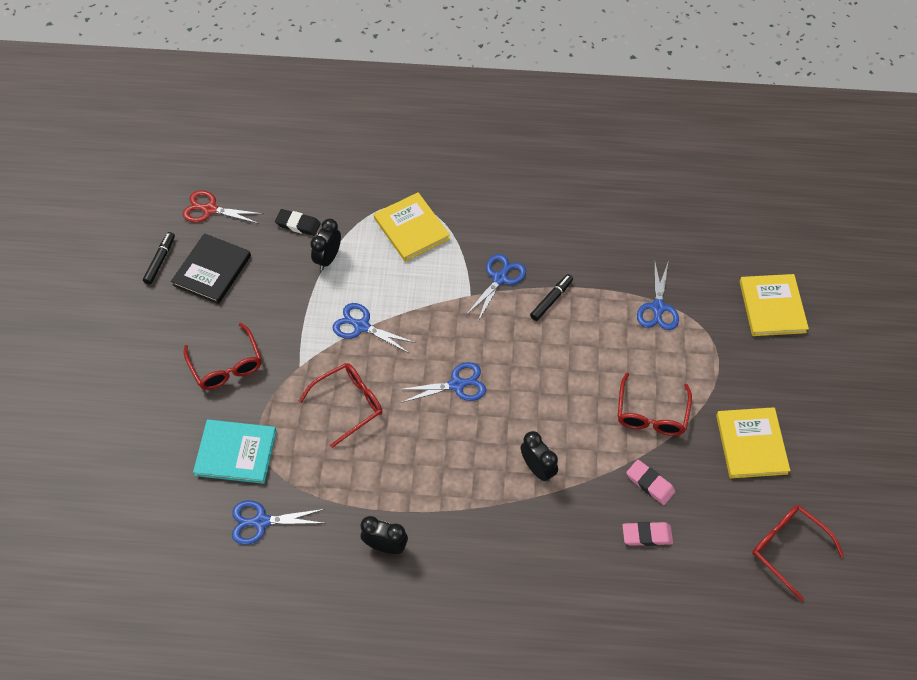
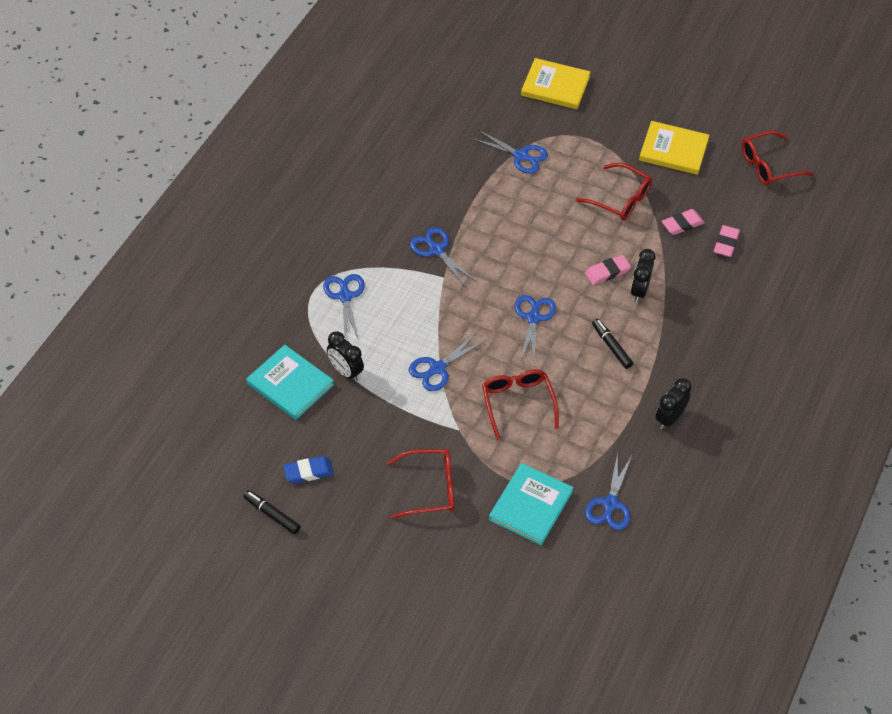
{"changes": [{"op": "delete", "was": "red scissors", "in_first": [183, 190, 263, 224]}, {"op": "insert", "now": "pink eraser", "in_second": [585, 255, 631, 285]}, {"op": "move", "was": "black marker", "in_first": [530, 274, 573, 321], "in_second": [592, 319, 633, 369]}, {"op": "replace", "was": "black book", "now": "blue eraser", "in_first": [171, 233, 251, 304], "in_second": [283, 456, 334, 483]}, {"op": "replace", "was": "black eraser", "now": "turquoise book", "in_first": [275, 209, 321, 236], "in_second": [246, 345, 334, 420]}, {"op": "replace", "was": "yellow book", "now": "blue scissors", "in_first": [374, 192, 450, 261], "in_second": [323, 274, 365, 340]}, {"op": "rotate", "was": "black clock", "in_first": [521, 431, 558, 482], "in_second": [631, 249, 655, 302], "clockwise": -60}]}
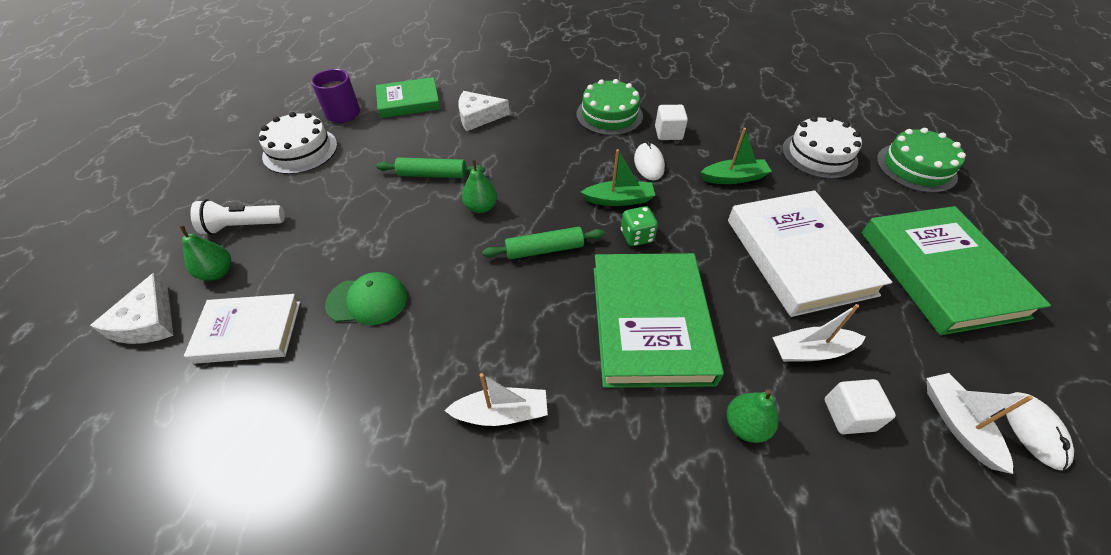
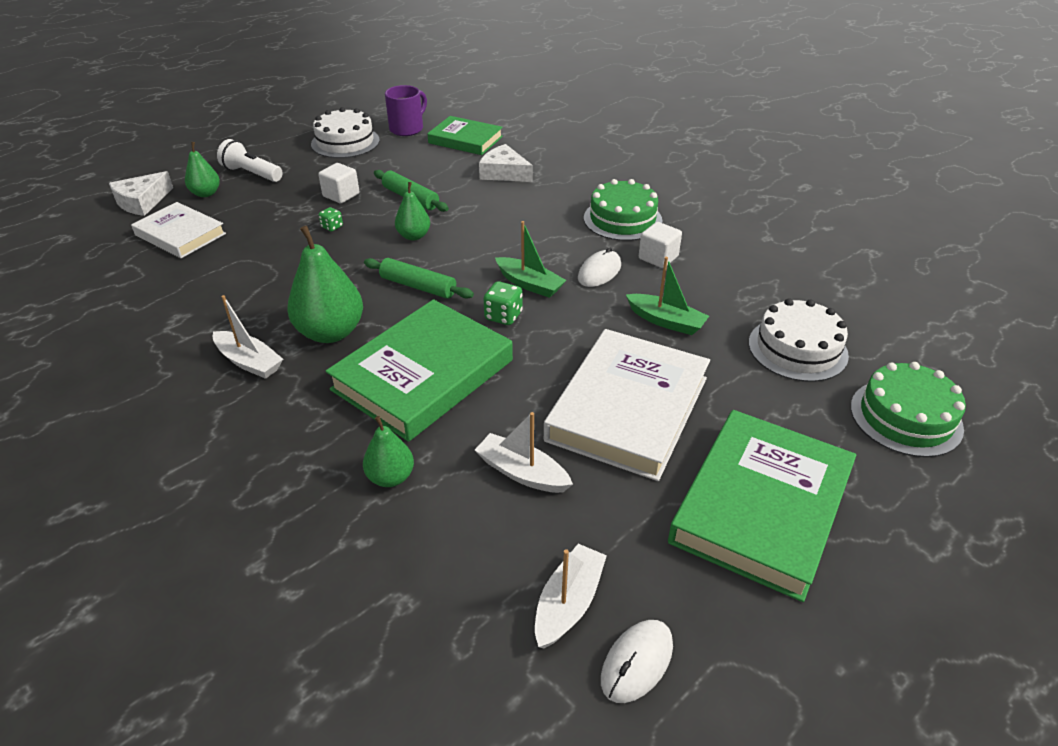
{"changes": [{"op": "delete", "was": "green cap", "in_first": [325, 272, 407, 325]}, {"op": "insert", "now": "green pear", "in_second": [287, 225, 363, 343]}, {"op": "insert", "now": "green dice", "in_second": [319, 207, 343, 232]}, {"op": "move", "was": "white cube", "in_first": [825, 379, 896, 434], "in_second": [318, 163, 359, 203]}]}
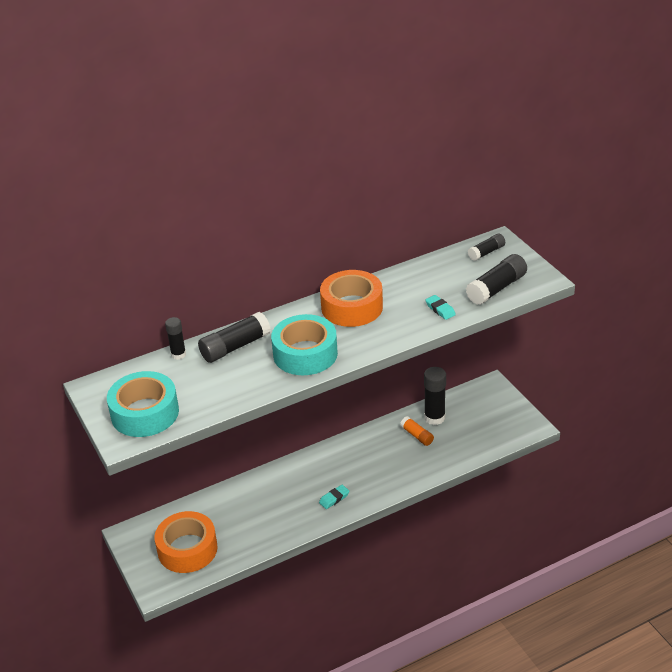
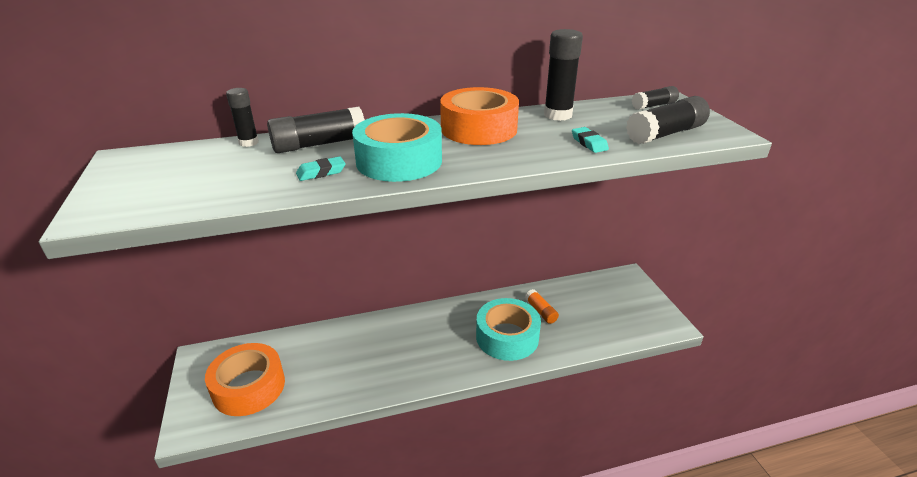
{"changes": [{"op": "move", "was": "turquoise tape", "in_first": [107, 371, 179, 437], "in_second": [476, 298, 541, 361]}, {"op": "move", "was": "turquoise eraser", "in_first": [319, 485, 349, 509], "in_second": [296, 156, 346, 181]}, {"op": "move", "was": "black glue stick", "in_first": [424, 367, 446, 425], "in_second": [544, 29, 583, 121]}]}
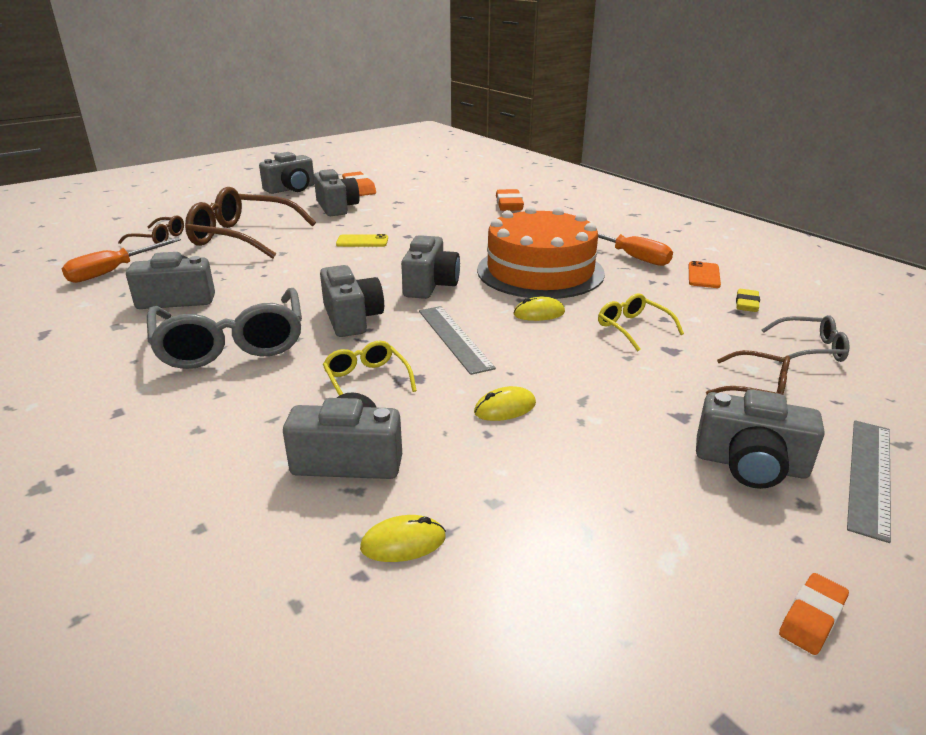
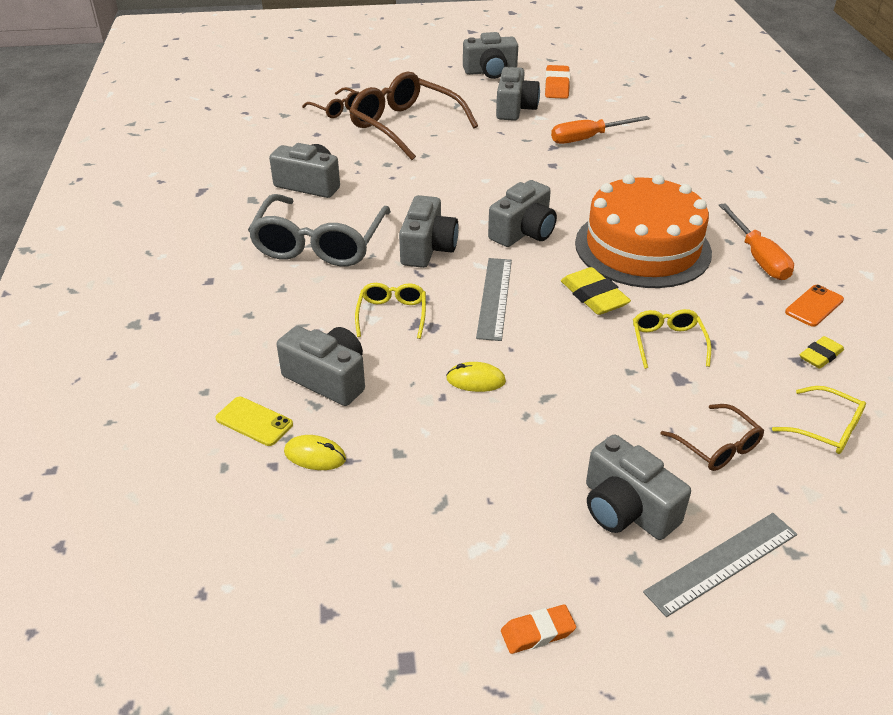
{"changes": [{"op": "delete", "was": "orange eraser", "in_first": [496, 189, 524, 211]}, {"op": "move", "was": "orange screwdriver", "in_first": [62, 238, 181, 283], "in_second": [551, 116, 650, 144]}, {"op": "move", "was": "yellow phone", "in_first": [336, 234, 388, 247], "in_second": [215, 397, 293, 446]}, {"op": "replace", "was": "yellow mouse", "now": "yellow eraser", "in_first": [514, 297, 565, 321], "in_second": [561, 267, 631, 315]}, {"op": "recolor", "was": "grey glasses", "now": "yellow glasses", "in_first": [762, 315, 850, 363], "in_second": [772, 386, 866, 454]}]}
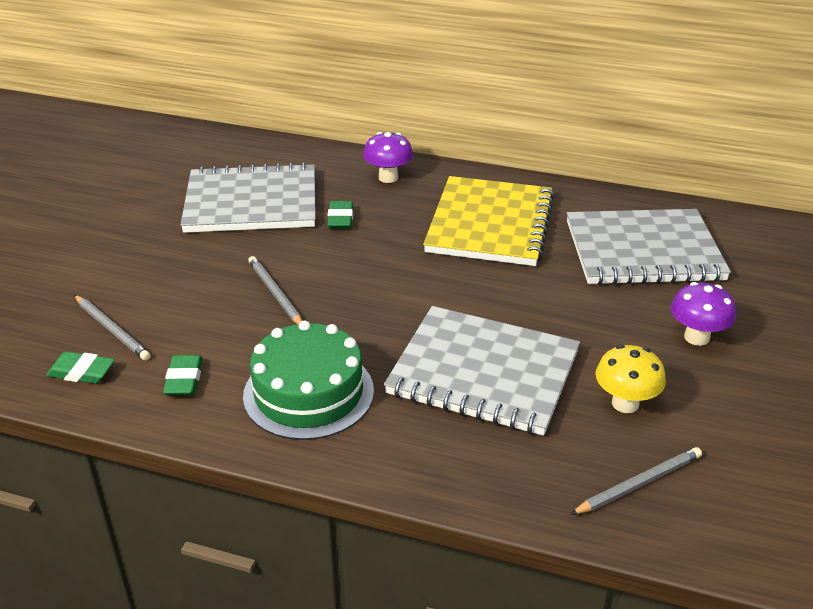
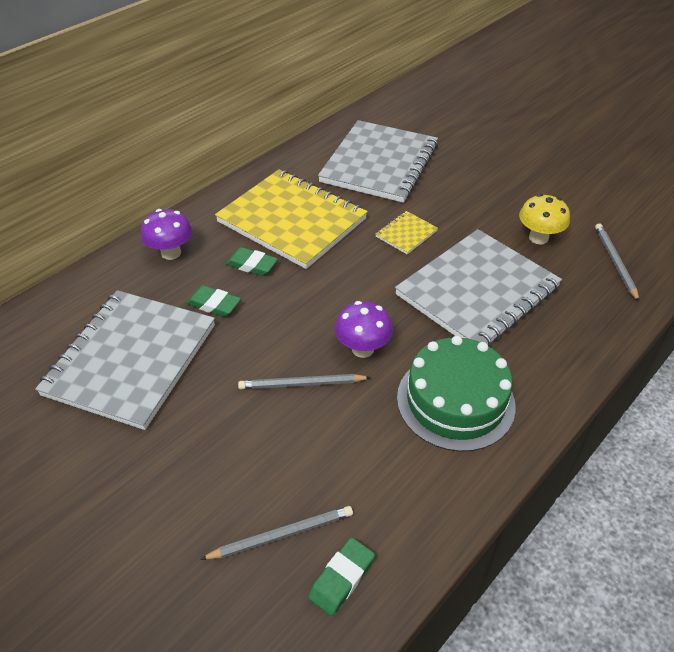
{"changes": [{"op": "insert", "now": "yellow notebook", "in_second": [376, 211, 438, 254]}, {"op": "move", "was": "green eraser", "in_first": [163, 355, 203, 395], "in_second": [226, 247, 278, 276]}, {"op": "move", "was": "purple mushroom", "in_first": [671, 282, 736, 346], "in_second": [335, 301, 393, 358]}]}
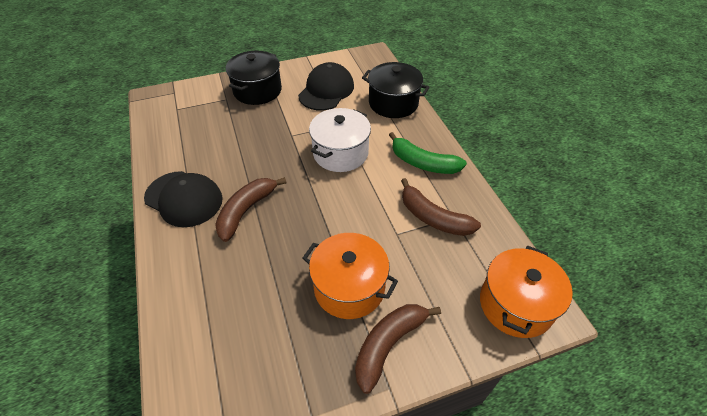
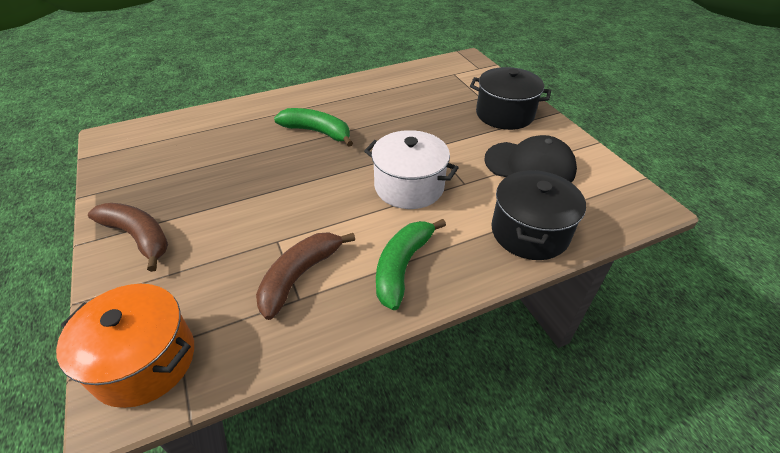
{"changes": [{"op": "delete", "was": "black cap", "in_first": [144, 171, 223, 227]}, {"op": "delete", "was": "orange pot", "in_first": [303, 233, 398, 319]}, {"op": "recolor", "was": "brown banana", "now": "green banana", "in_first": [215, 177, 287, 242], "in_second": [274, 108, 353, 147]}]}
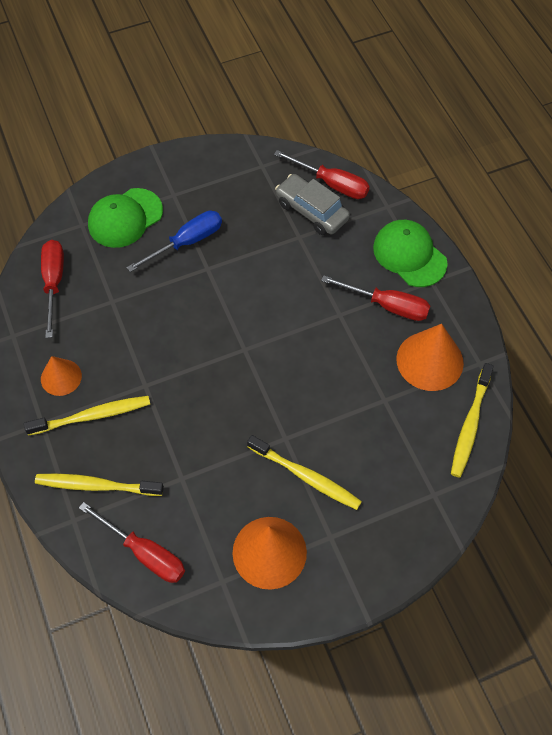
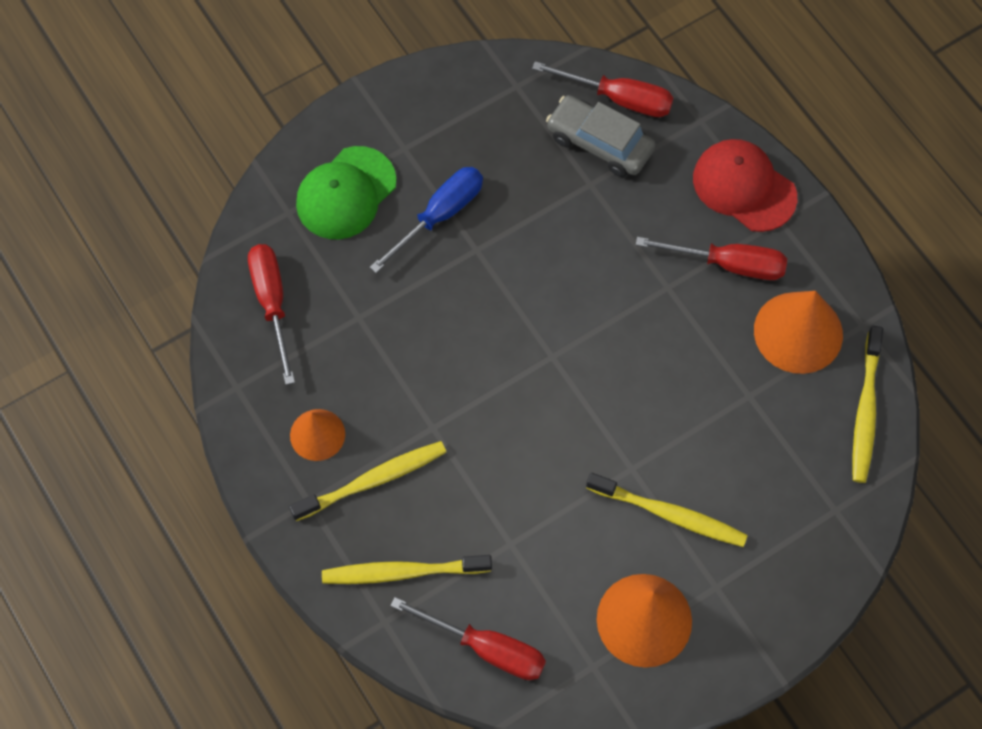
{"changes": [{"op": "recolor", "was": "green cap", "now": "red cap", "in_first": [373, 220, 448, 287], "in_second": [693, 139, 797, 232]}]}
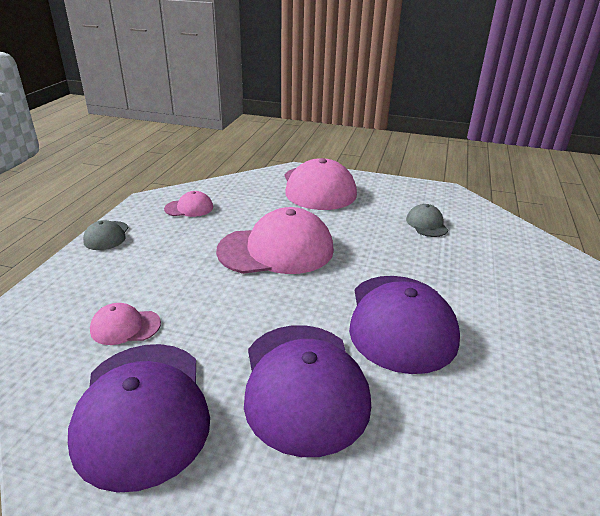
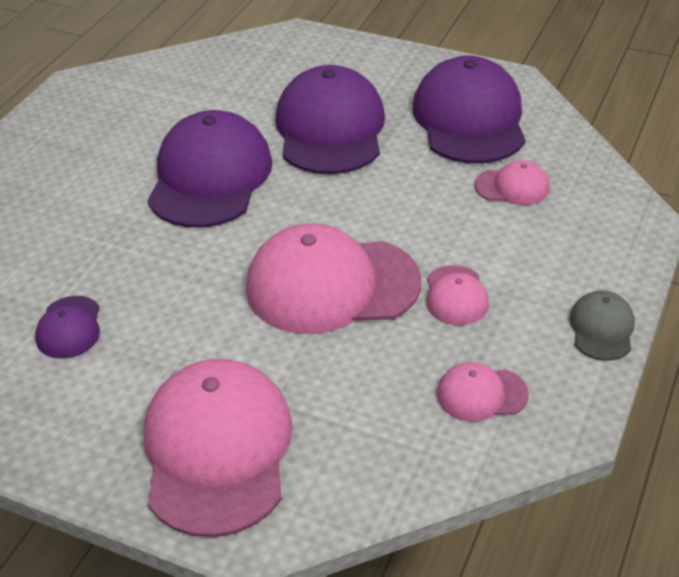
{"changes": [{"op": "insert", "now": "pink cap", "in_second": [426, 265, 489, 325]}, {"op": "recolor", "was": "grey cap", "now": "purple cap", "in_first": [406, 204, 448, 237], "in_second": [35, 296, 100, 359]}]}
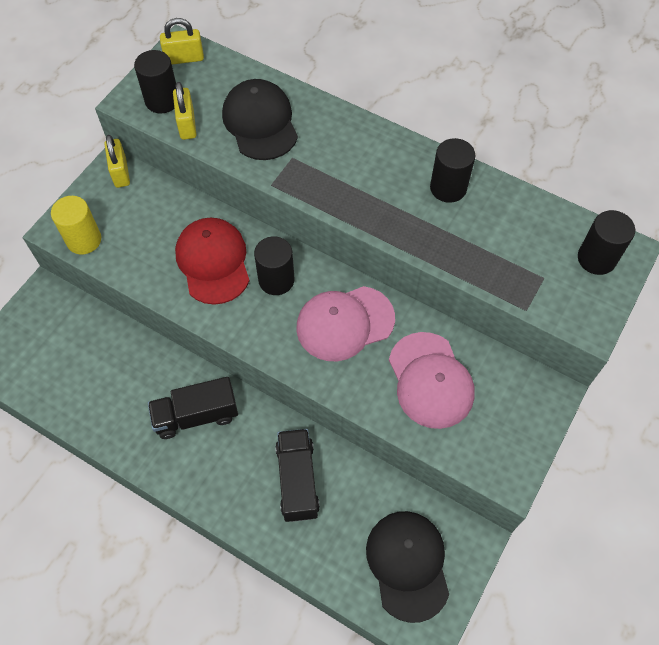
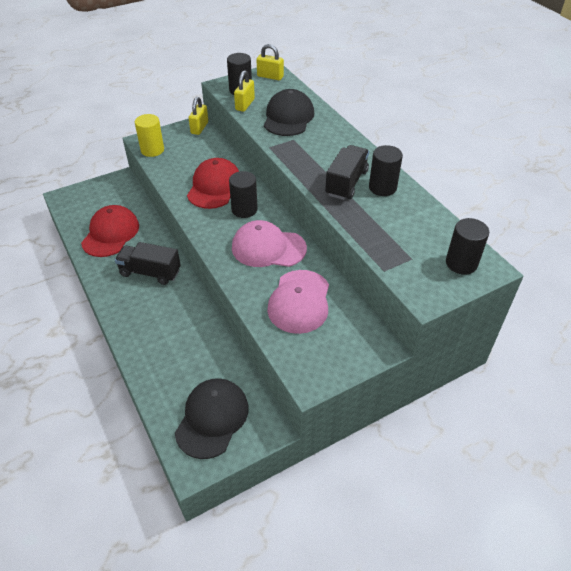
{"changes": [{"op": "insert", "now": "red cap", "in_second": [81, 205, 139, 257]}, {"op": "move", "was": "black truck", "in_first": [275, 429, 320, 522], "in_second": [325, 145, 369, 200]}]}
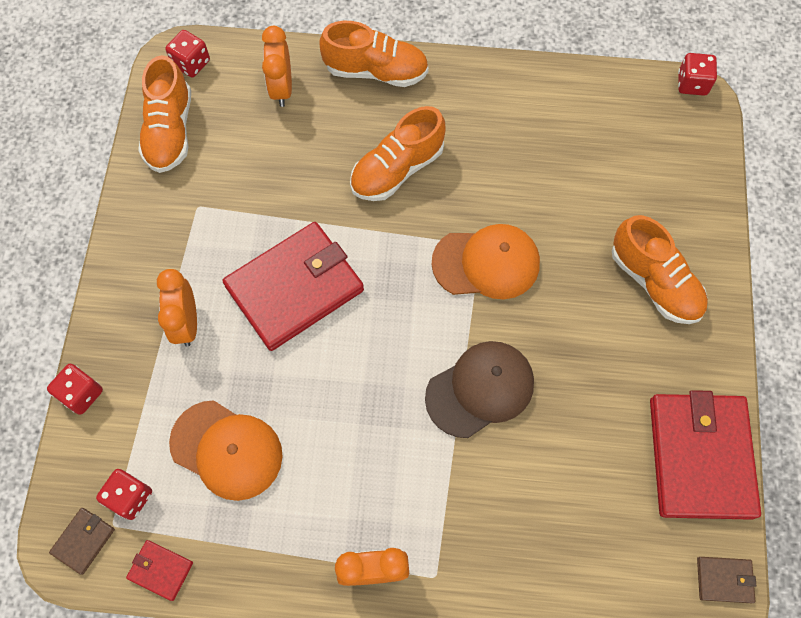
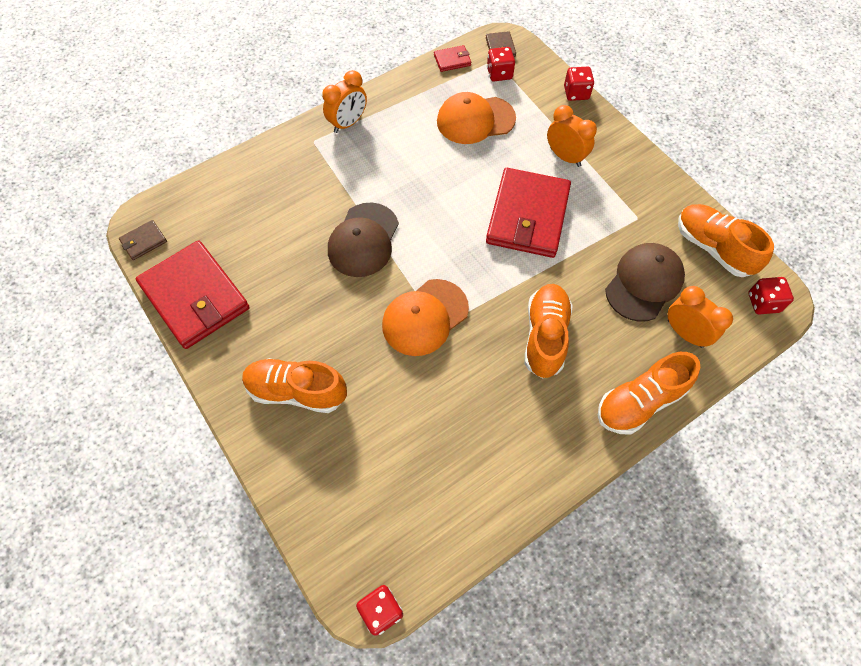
{"changes": [{"op": "insert", "now": "brown cap", "in_second": [605, 243, 685, 322]}]}
